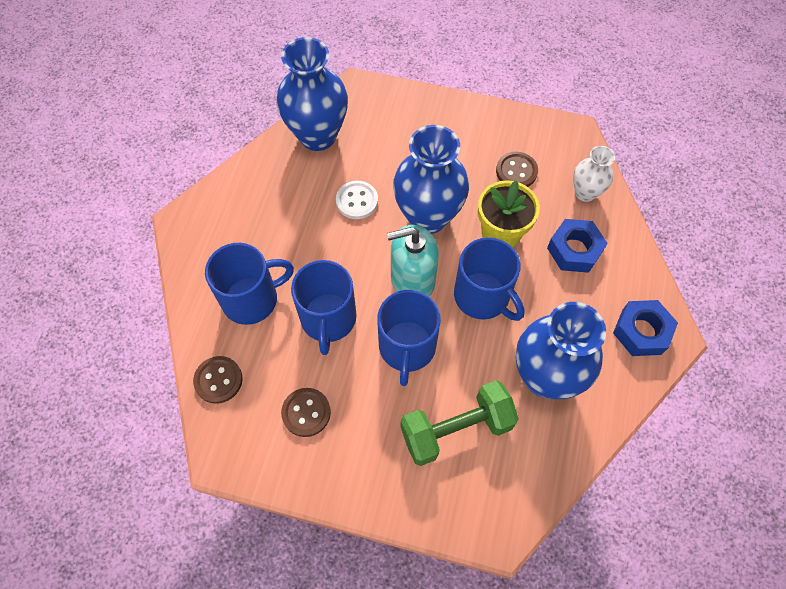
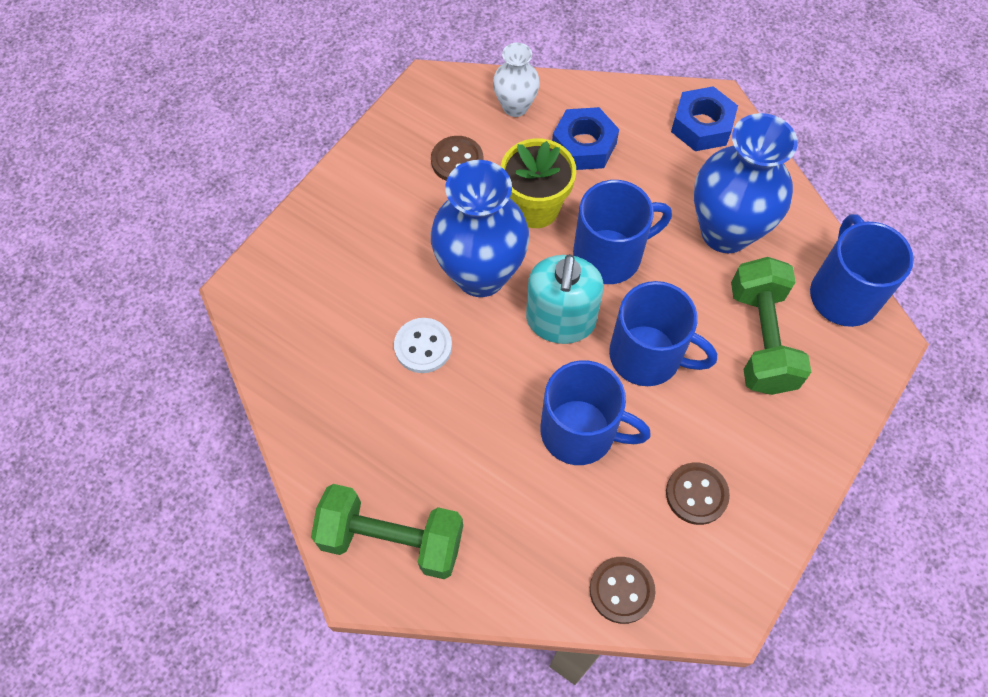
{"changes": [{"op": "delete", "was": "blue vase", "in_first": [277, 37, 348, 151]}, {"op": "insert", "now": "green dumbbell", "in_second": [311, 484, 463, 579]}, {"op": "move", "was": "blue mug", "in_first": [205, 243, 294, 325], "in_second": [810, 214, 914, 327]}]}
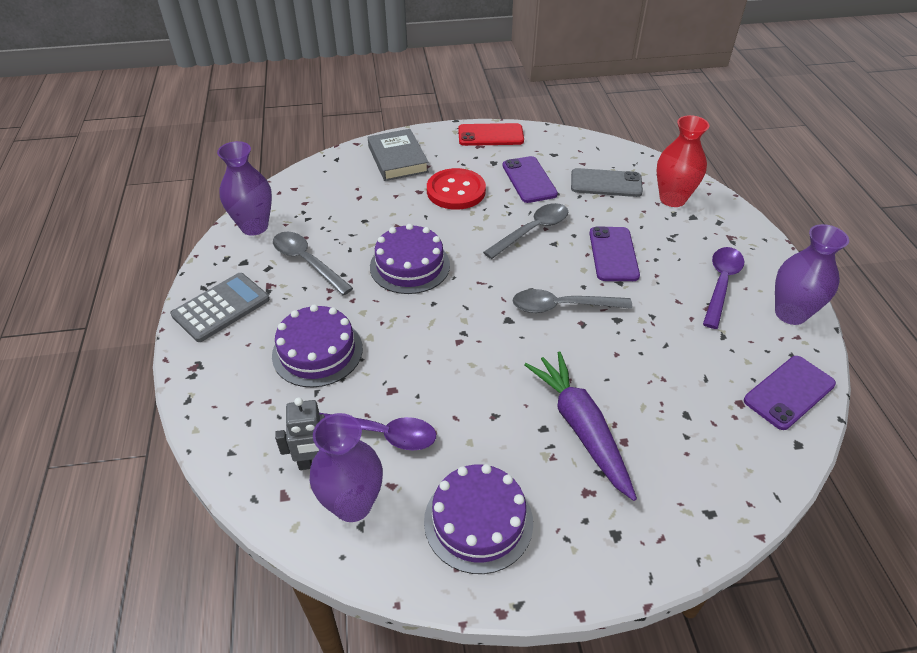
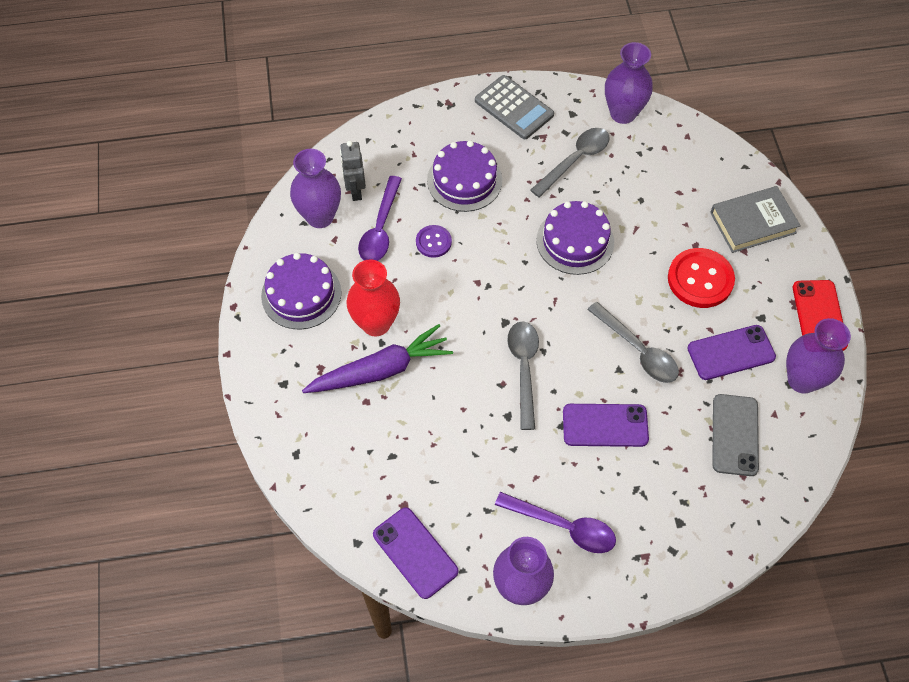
{"changes": [{"op": "insert", "now": "purple button", "in_second": [416, 225, 452, 258]}, {"op": "insert", "now": "purple vase", "in_second": [786, 318, 851, 394]}, {"op": "move", "was": "red vase", "in_first": [657, 115, 709, 207], "in_second": [347, 260, 400, 336]}]}
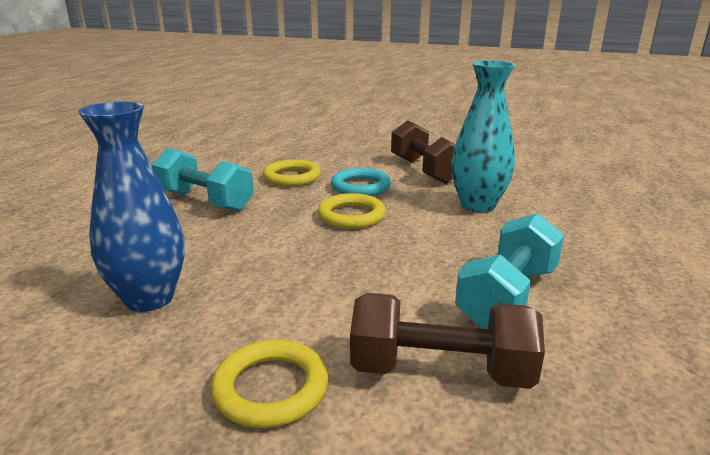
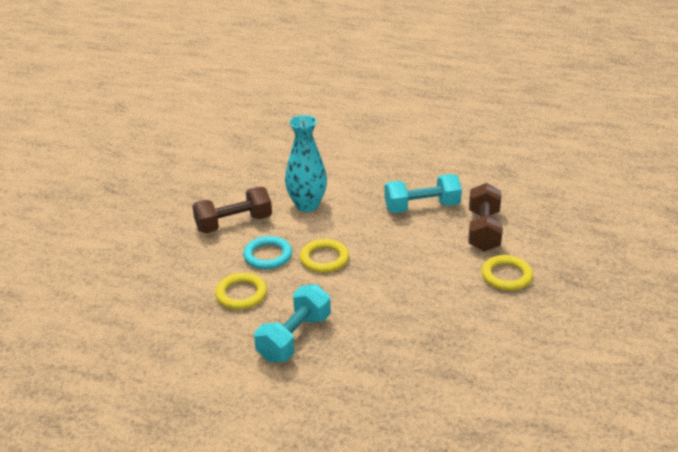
{"changes": [{"op": "delete", "was": "blue vase", "in_first": [78, 102, 185, 312]}, {"op": "rotate", "was": "turquoise dumbbell", "in_first": [455, 213, 564, 329], "in_second": [384, 174, 462, 213], "clockwise": -45}]}
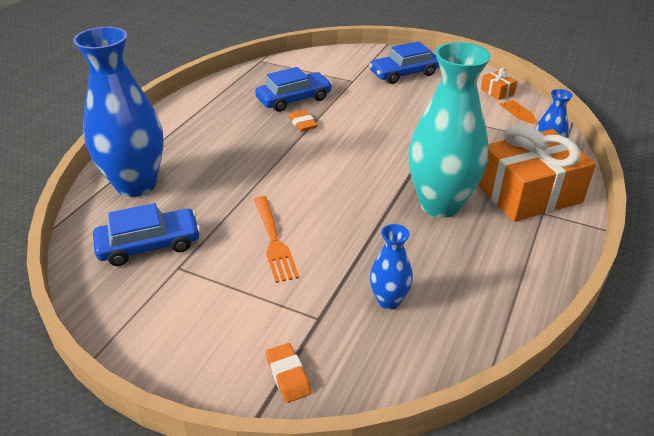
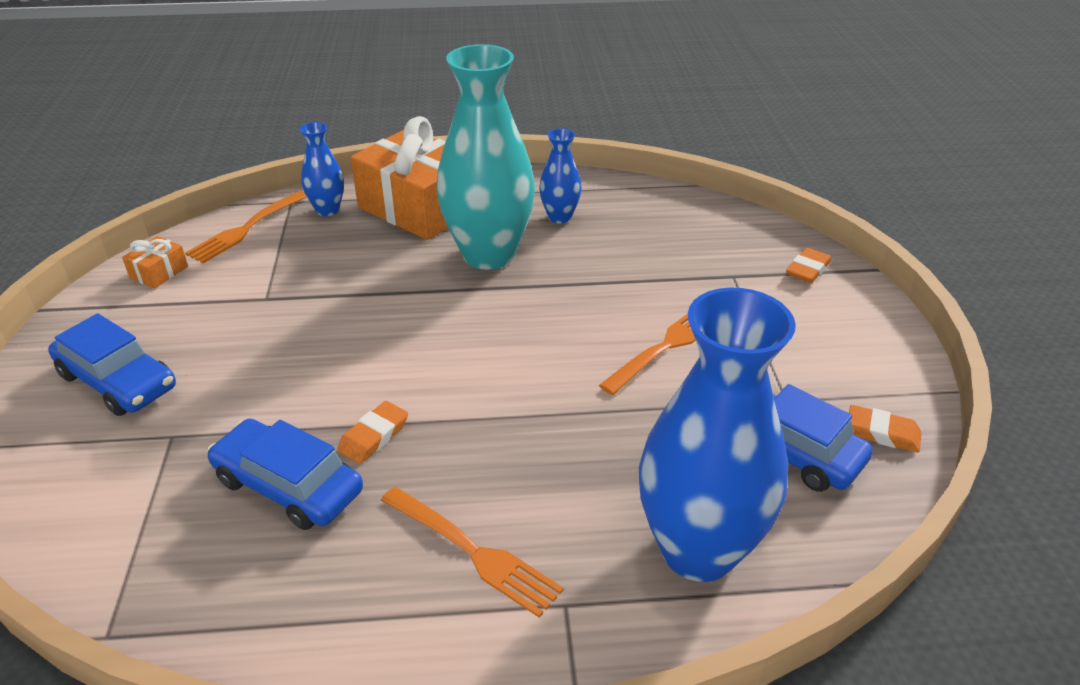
{"changes": [{"op": "insert", "now": "orange fork", "in_second": [381, 487, 564, 618]}, {"op": "insert", "now": "orange eraser", "in_second": [849, 405, 921, 453]}, {"op": "move", "was": "blue vase", "in_first": [370, 224, 413, 310], "in_second": [539, 129, 582, 223]}]}
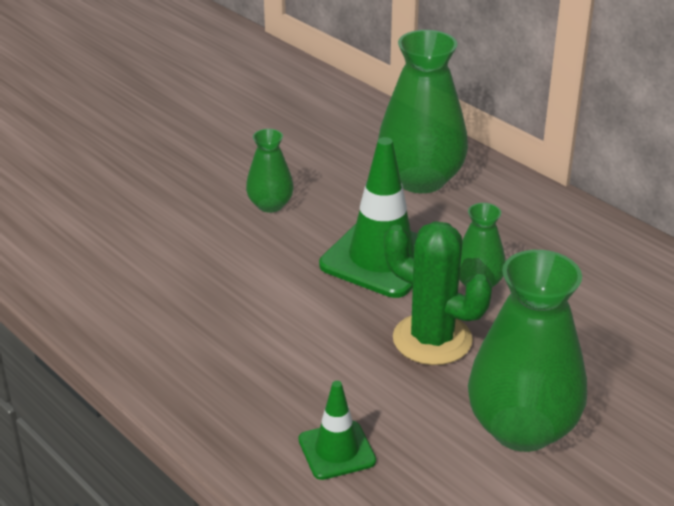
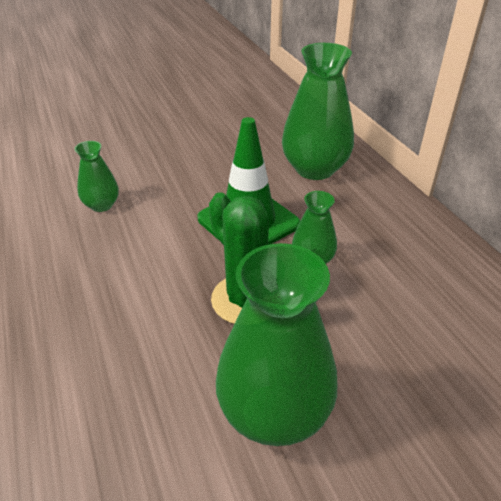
{"changes": [{"op": "delete", "was": "green traffic cone", "in_first": [298, 381, 376, 480]}, {"op": "move", "was": "green vase", "in_first": [246, 129, 294, 213], "in_second": [75, 141, 119, 212]}]}
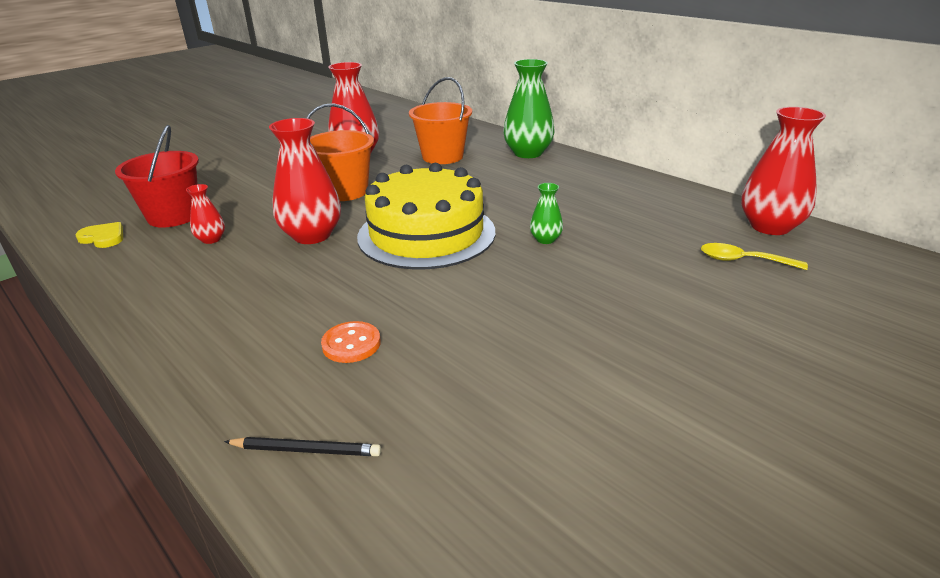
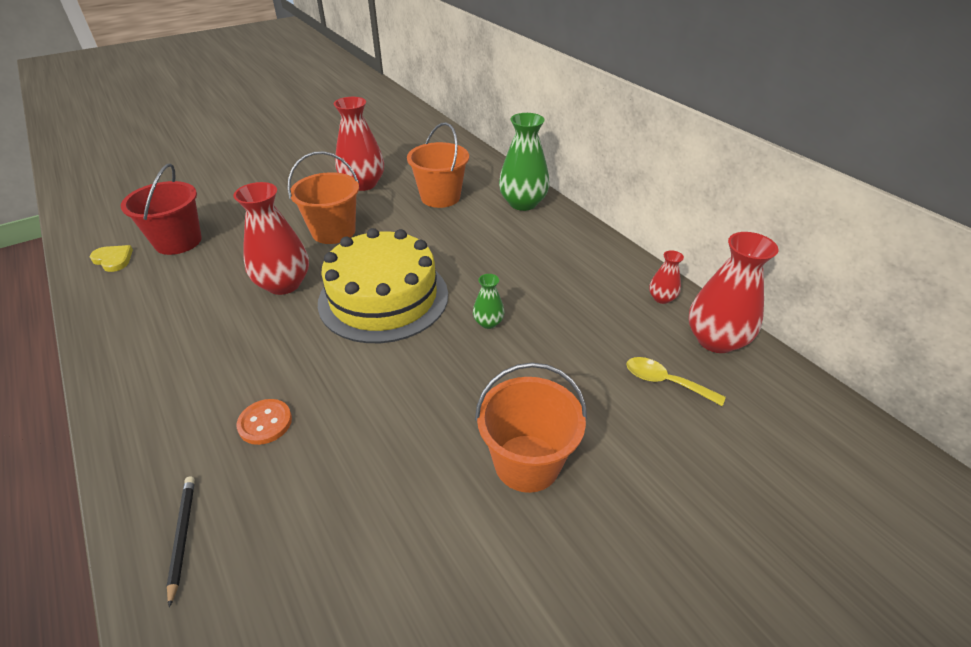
{"changes": [{"op": "insert", "now": "orange bucket", "in_second": [475, 363, 587, 493]}, {"op": "move", "was": "red vase", "in_first": [186, 184, 225, 244], "in_second": [649, 250, 684, 304]}, {"op": "rotate", "was": "black pencil", "in_first": [224, 437, 381, 456], "in_second": [166, 477, 195, 608], "clockwise": -120}]}
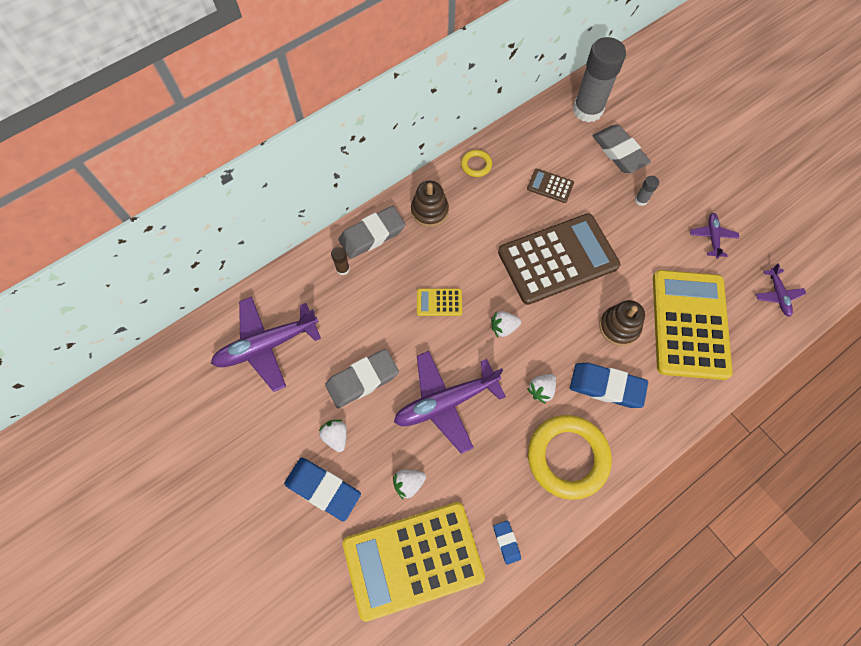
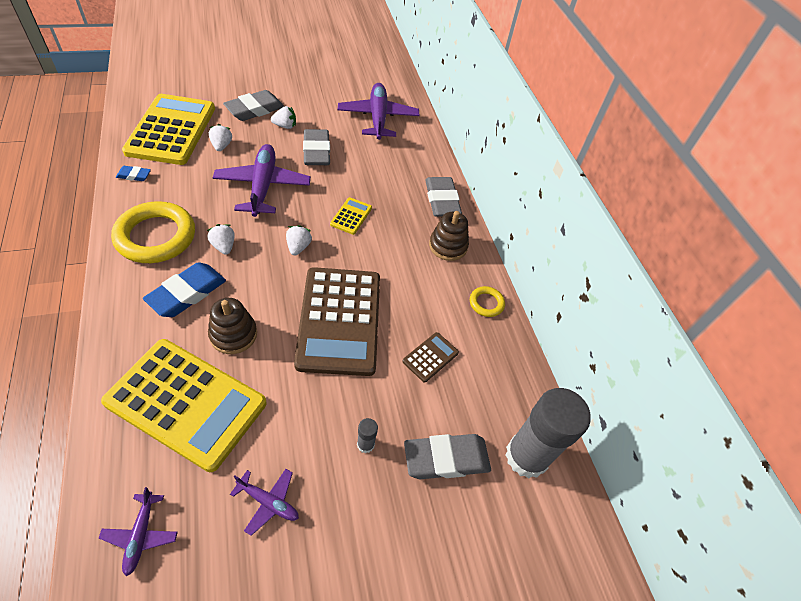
{"changes": [{"op": "delete", "was": "brown glue stick", "in_first": [331, 247, 350, 275]}, {"op": "recolor", "was": "blue eraser", "now": "grey eraser", "in_first": [284, 458, 361, 521], "in_second": [223, 90, 284, 121]}, {"op": "rotate", "was": "purple plane", "in_first": [756, 263, 806, 317], "in_second": [99, 487, 178, 576], "clockwise": -105}]}
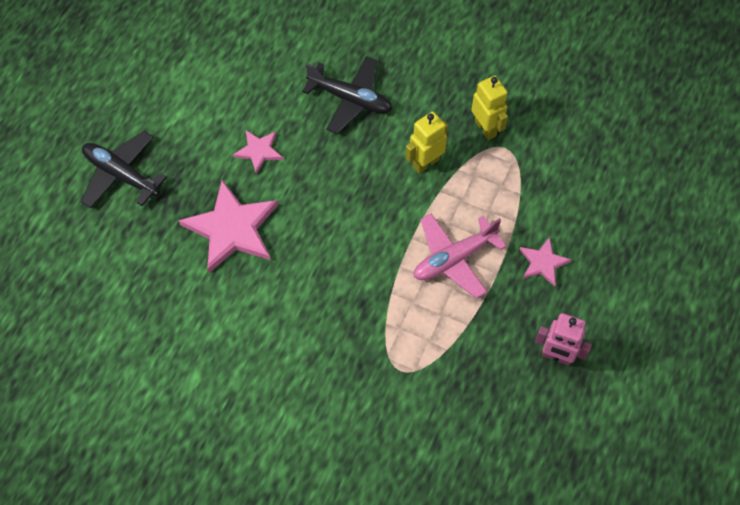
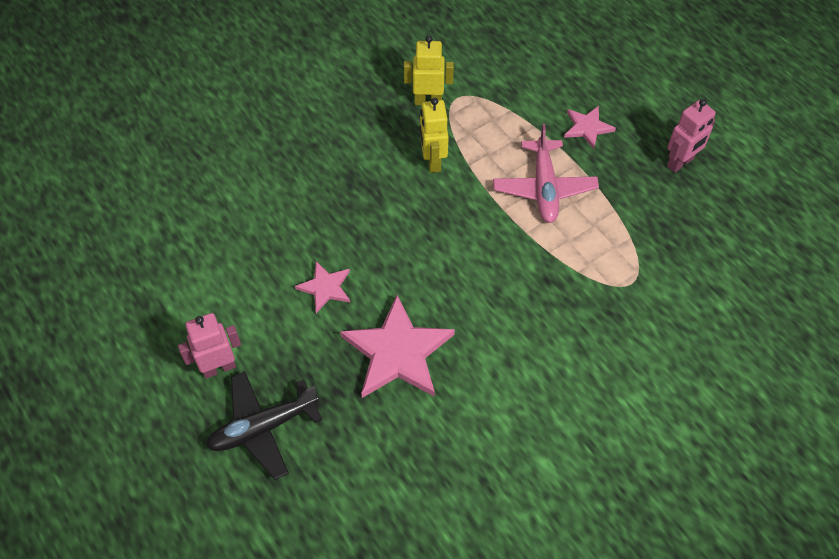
{"changes": [{"op": "delete", "was": "black plane", "in_first": [302, 56, 392, 134]}, {"op": "insert", "now": "pink robot", "in_second": [178, 313, 241, 378]}]}
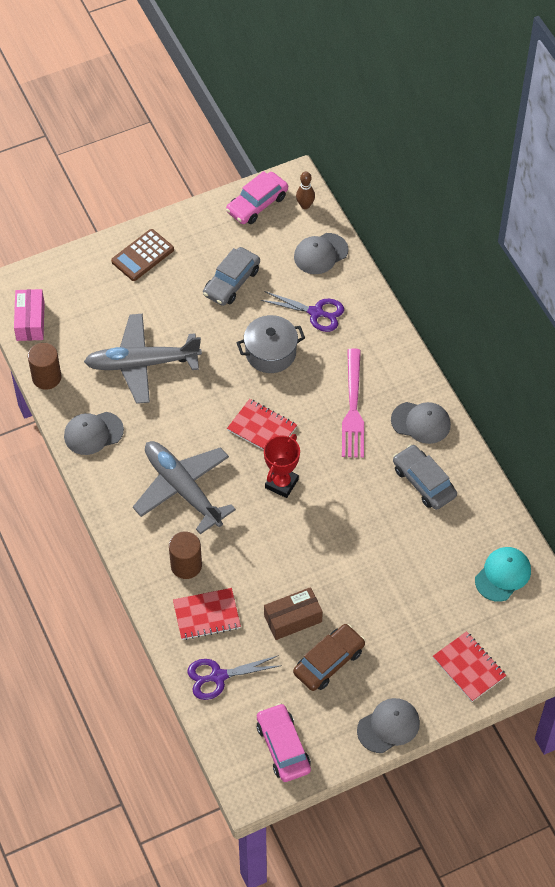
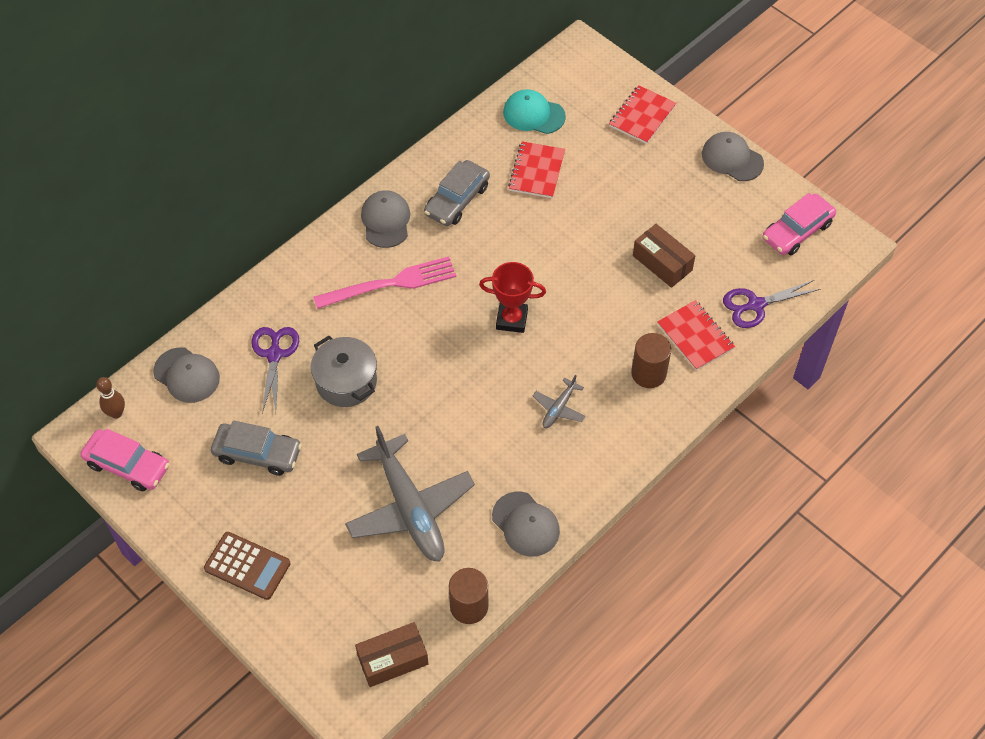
{"changes": [{"op": "delete", "was": "brown car", "in_first": [293, 624, 365, 691]}, {"op": "move", "was": "red notebook", "in_first": [227, 399, 297, 450], "in_second": [508, 141, 565, 198]}, {"op": "recolor", "was": "pink box", "now": "brown box", "in_first": [14, 289, 45, 341], "in_second": [355, 622, 428, 687]}, {"op": "rotate", "was": "purple scissors", "in_first": [187, 655, 282, 700], "in_second": [723, 280, 820, 328], "clockwise": 105}, {"op": "resize", "was": "grey plane", "in_first": [133, 441, 236, 534], "in_second": [533, 374, 585, 428], "ratio": 0.44}]}
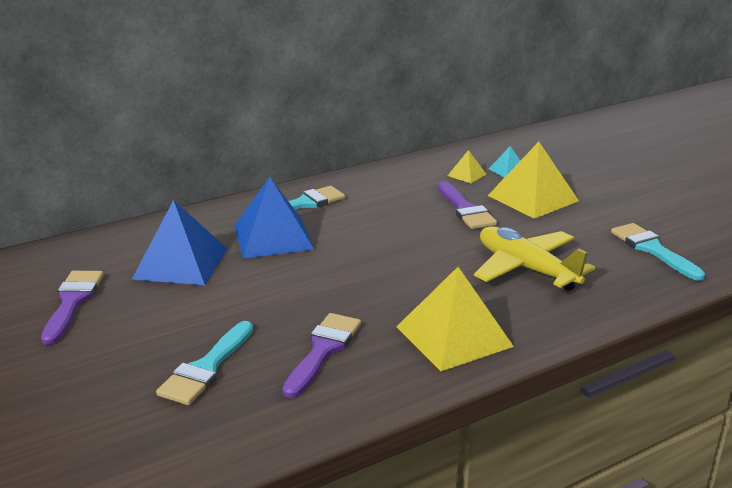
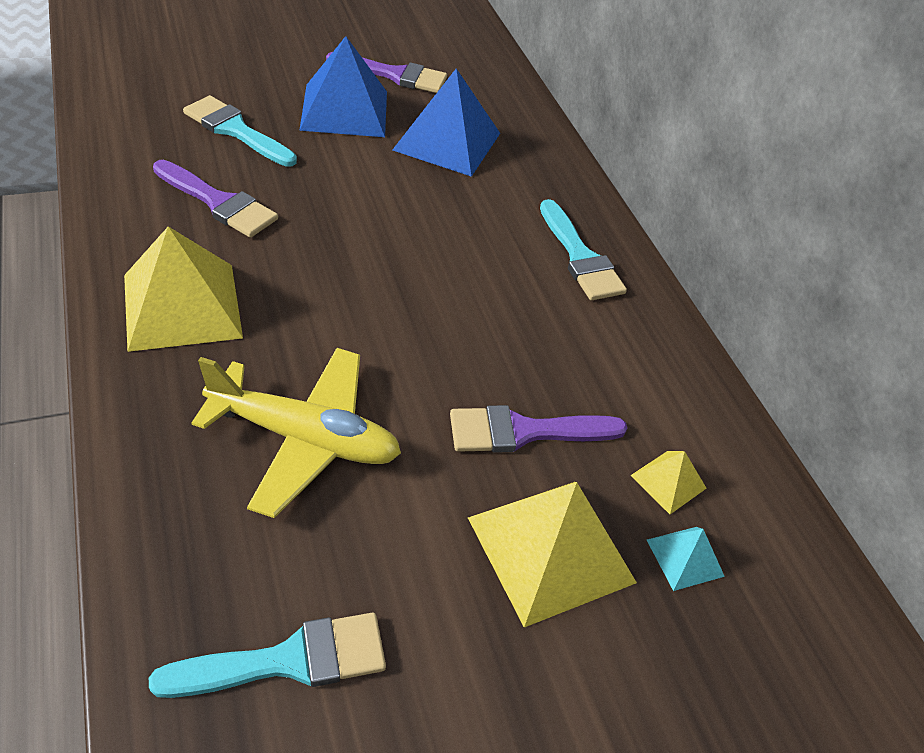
{"changes": [{"op": "move", "was": "blue pyramid", "in_first": [234, 177, 314, 259], "in_second": [299, 36, 387, 137]}, {"op": "rotate", "was": "yellow plane", "in_first": [474, 226, 595, 291], "in_second": [191, 348, 401, 518], "clockwise": 45}]}
